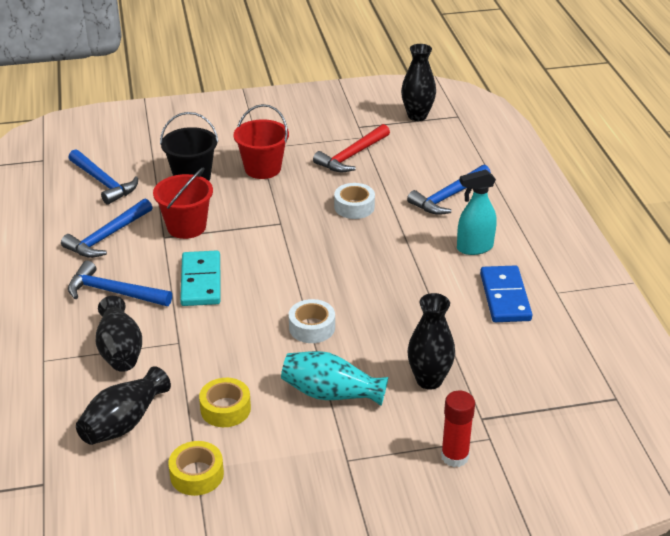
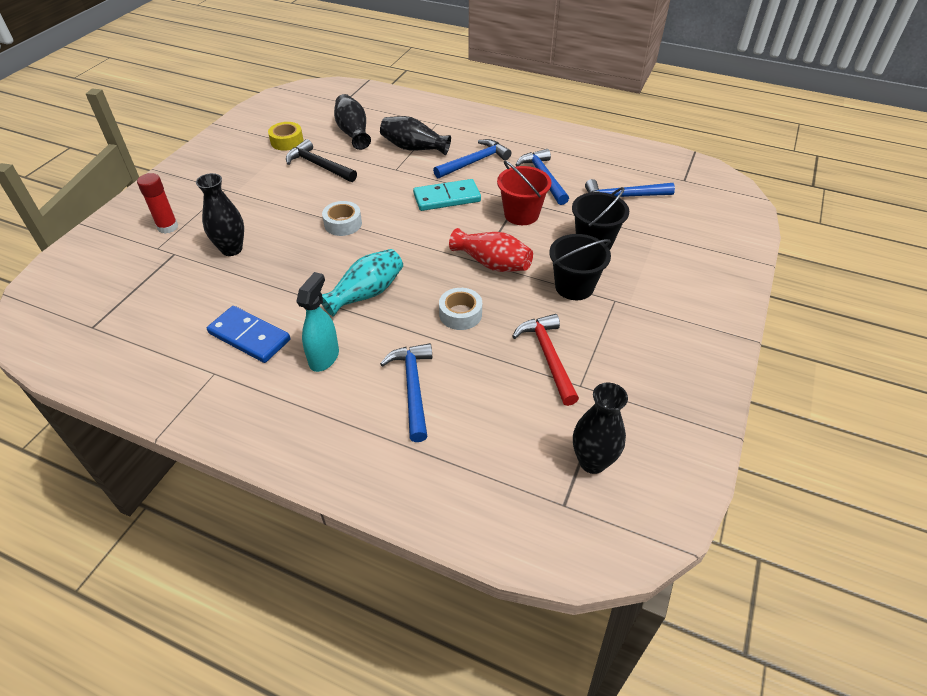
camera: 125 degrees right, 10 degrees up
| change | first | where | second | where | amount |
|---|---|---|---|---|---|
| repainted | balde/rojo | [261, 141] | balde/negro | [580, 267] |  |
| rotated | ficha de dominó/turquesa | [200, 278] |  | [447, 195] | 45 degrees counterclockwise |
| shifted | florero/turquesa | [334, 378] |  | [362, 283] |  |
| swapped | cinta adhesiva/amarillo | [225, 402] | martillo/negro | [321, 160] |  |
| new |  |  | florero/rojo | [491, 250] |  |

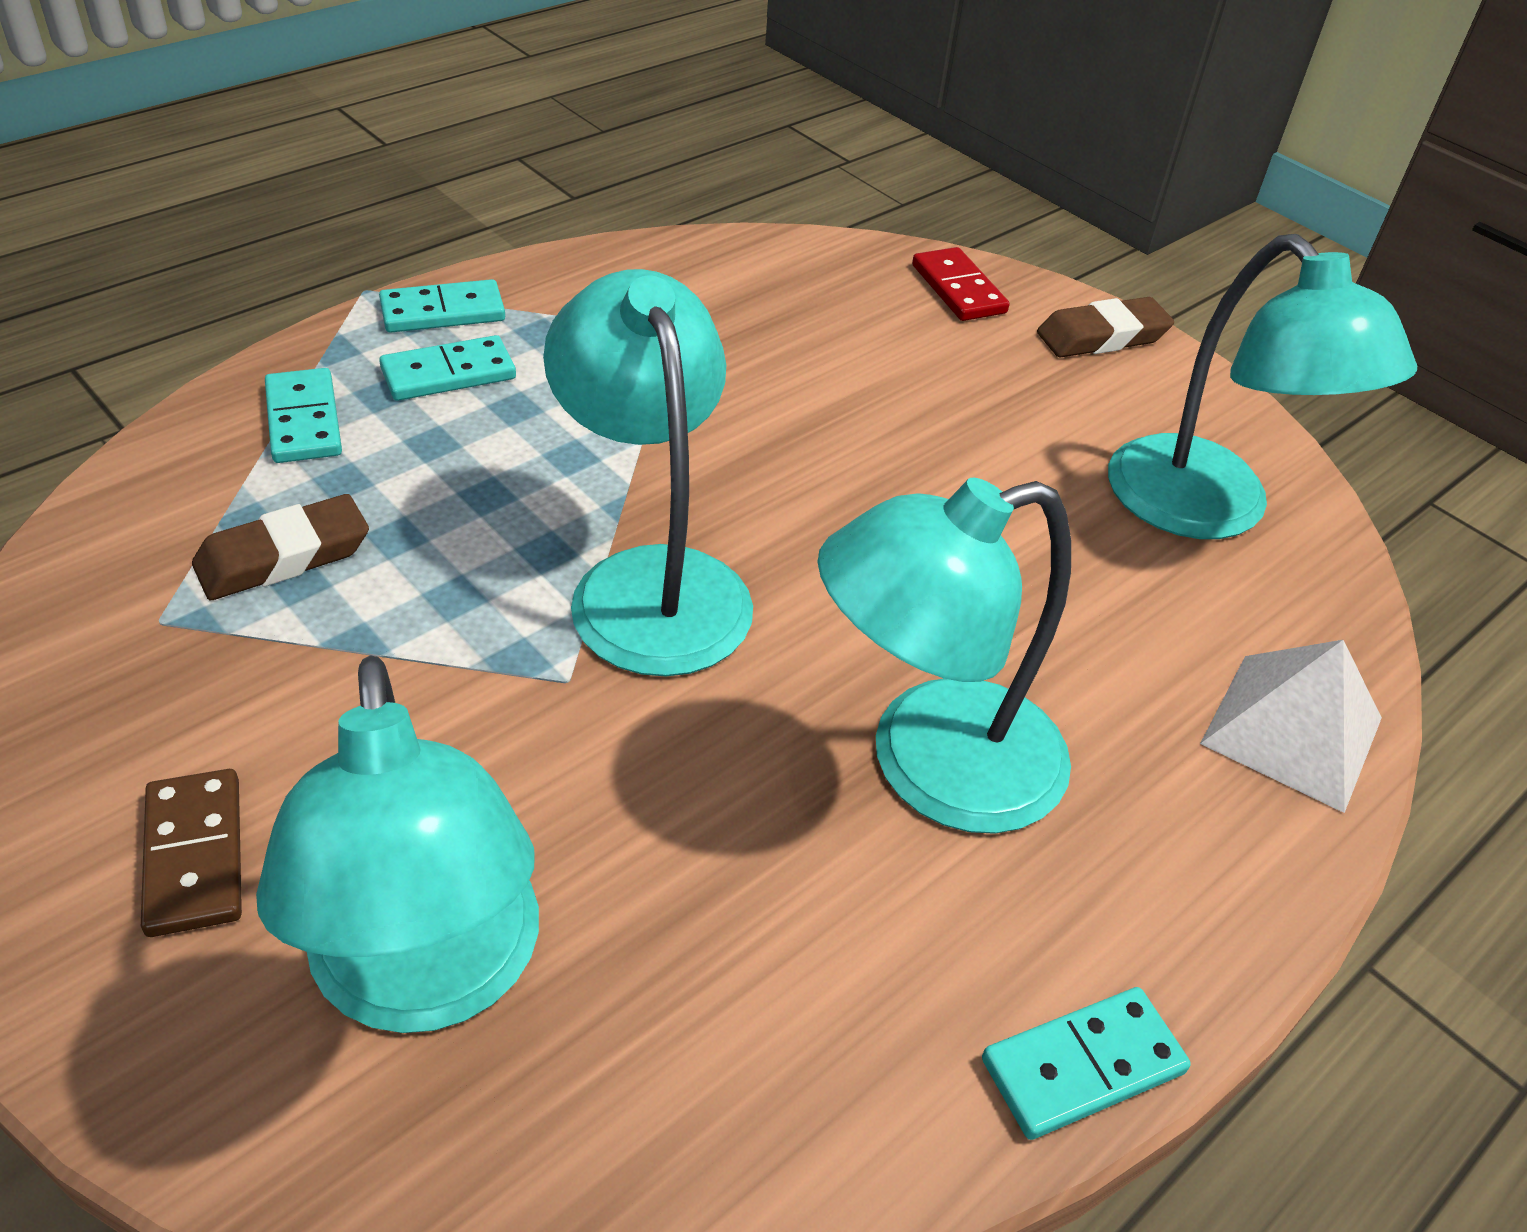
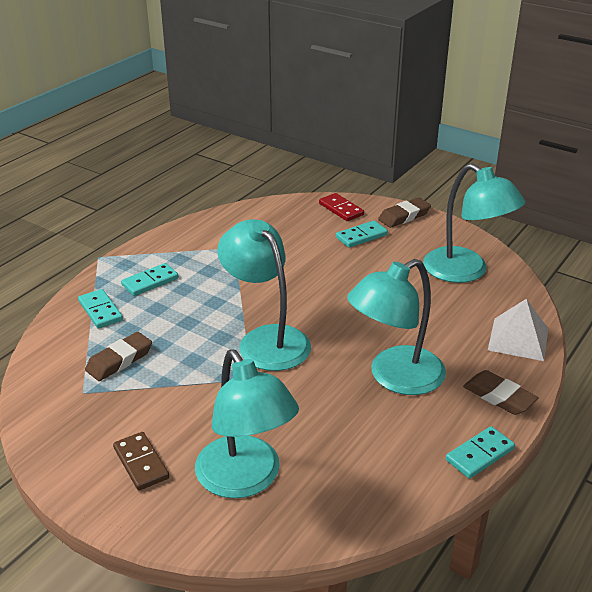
camera: 10 degrees left, 10 degrees down
| change | first | where | second | where | amount |
|---|---|---|---|---|---|
| shifted | ficha de dominó/turquesa | [442, 306] |  | [362, 234] |  |
| new |  |  | goma de borrar/marrón | [501, 392] |  |

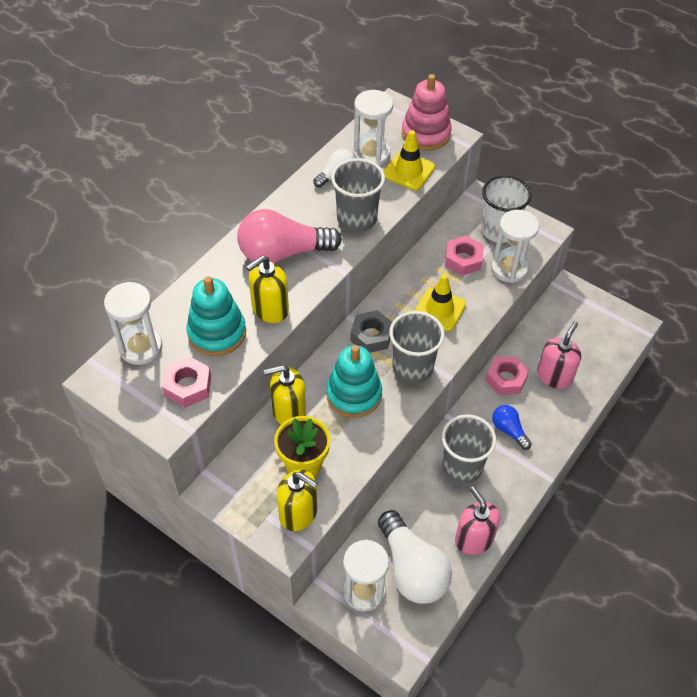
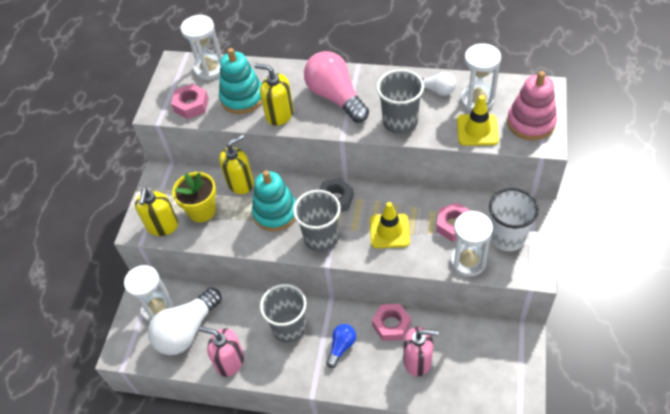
camera: 70 degrees right, 0 degrees up
| change | first | where | second | where | amount |
|---|---|---|---|---|---|
| rotated | dispensador de jabón/amarillo | [285, 394] |  | [236, 164] | 90 degrees clockwise |
| rotated | dispensador de jabón/rosa | [477, 520] |  | [222, 351] | 105 degrees counterclockwise |

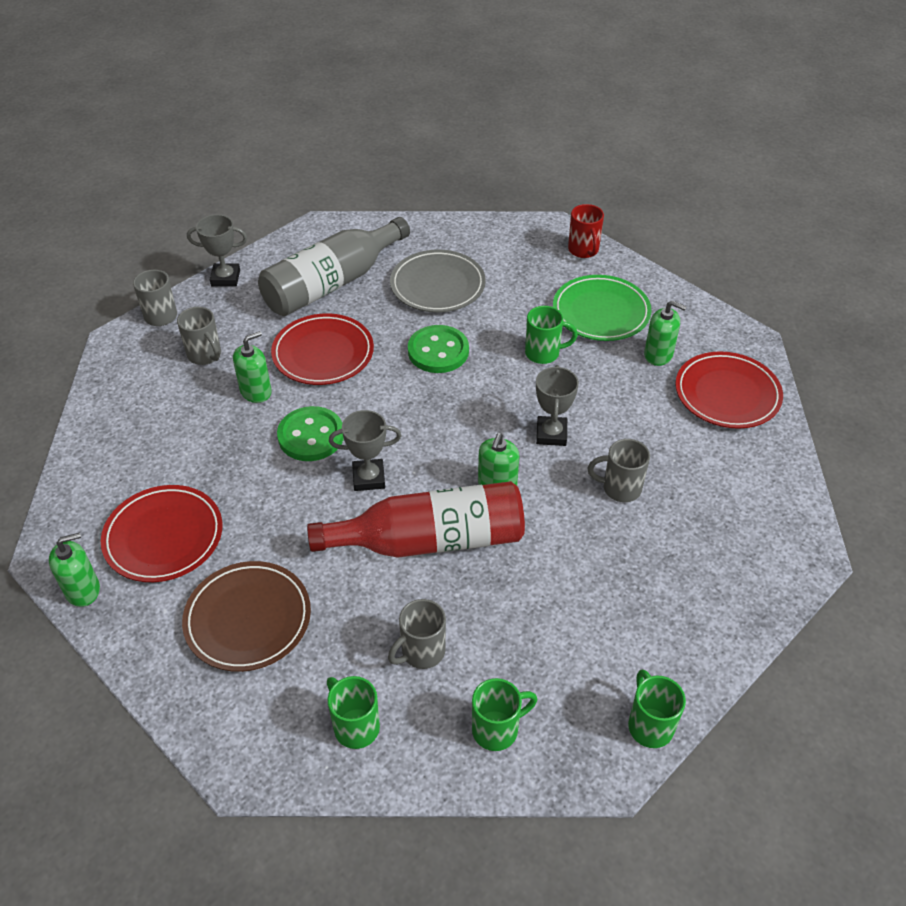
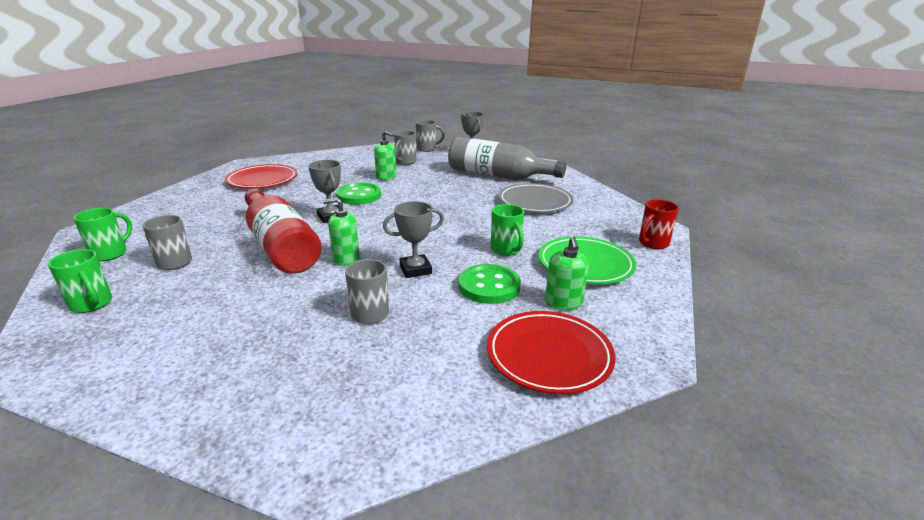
camera: 65 degrees right, 20 degrees down
| change | first | where | second | where | amount |
|---|---|---|---|---|---|
| gone | plato/rojo | [322, 349] |  |  |  |
| shifted | botón/verde | [438, 349] |  | [489, 284] |  |
| gone | dispensador de jabón/verde | [74, 570] |  |  |  |
| gone | plato/marrón | [246, 616] |  |  |  |
| gone | taza/verde | [657, 709] |  |  |  |

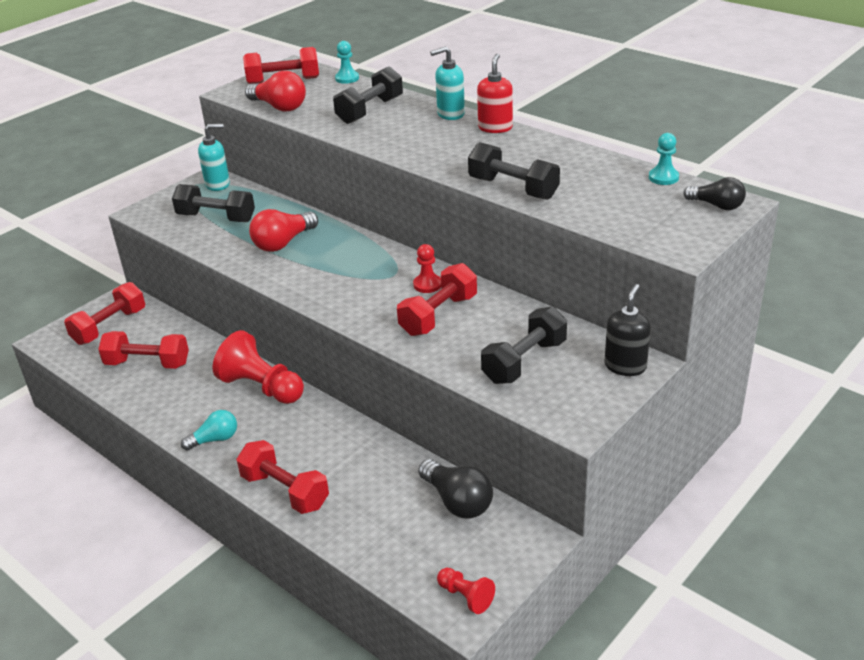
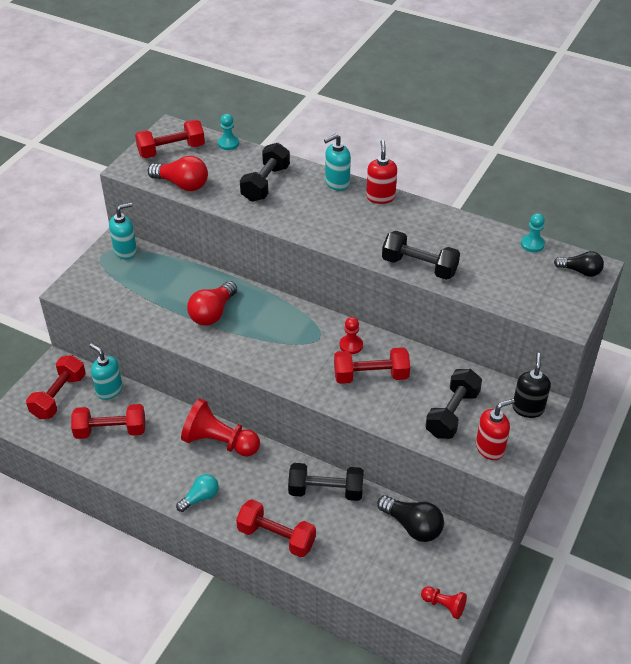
camera: 15 degrees left, 10 degrees up
| change | first | where | second | where | amount |
|---|---|---|---|---|---|
| shifted | mancuerna/negro | [213, 203] |  | [326, 482] |  |
| rotated | mancuerna/rojo | [437, 299] |  | [372, 365] | 60 degrees clockwise |
| new |  |  | dispensador de jabón/turquesa | [106, 372] |  |
| new |  |  | dispensador de jabón/rojo | [495, 429] |  |

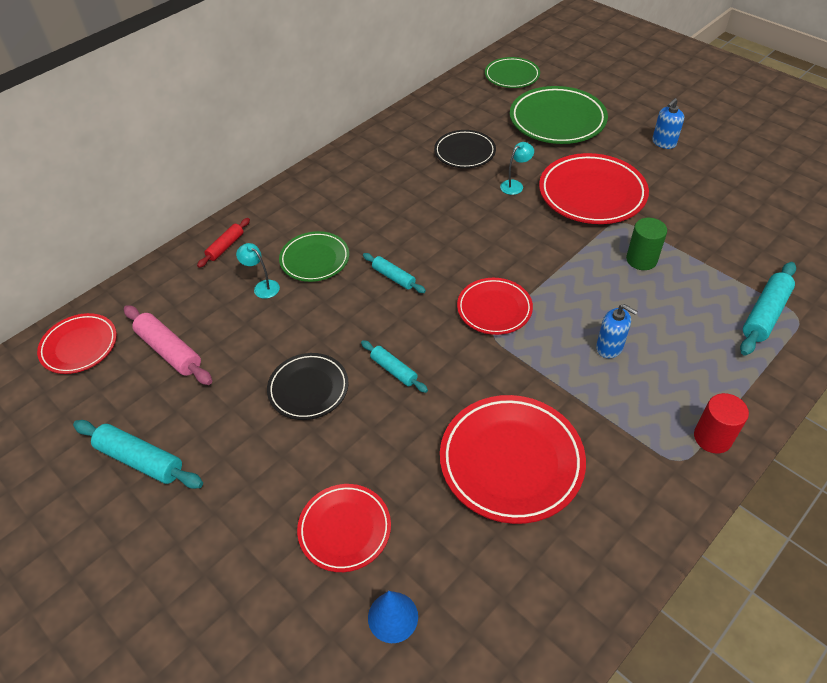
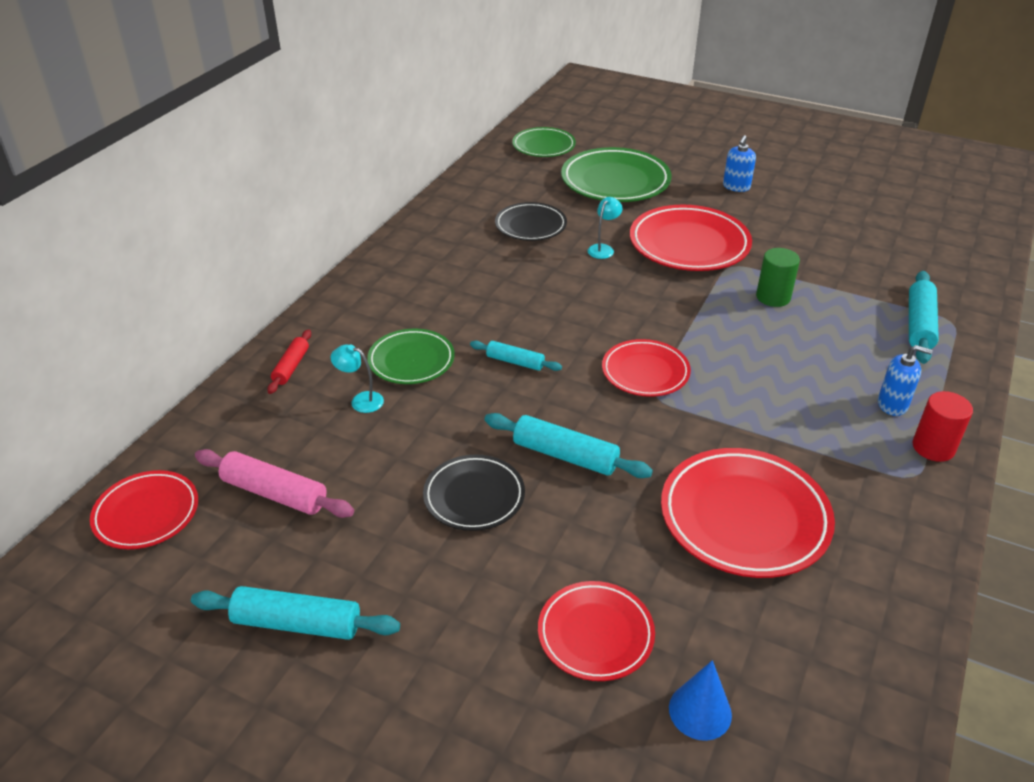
camera: 20 degrees left, 10 degrees down
| change | first | where | second | where | amount |
|---|---|---|---|---|---|
| shifted | dispensador de jabón/azul | [617, 331] |  | [905, 380] |  |
| scaled | rodillo/turquesa | [394, 366] |  | [568, 445] | x1.63 |

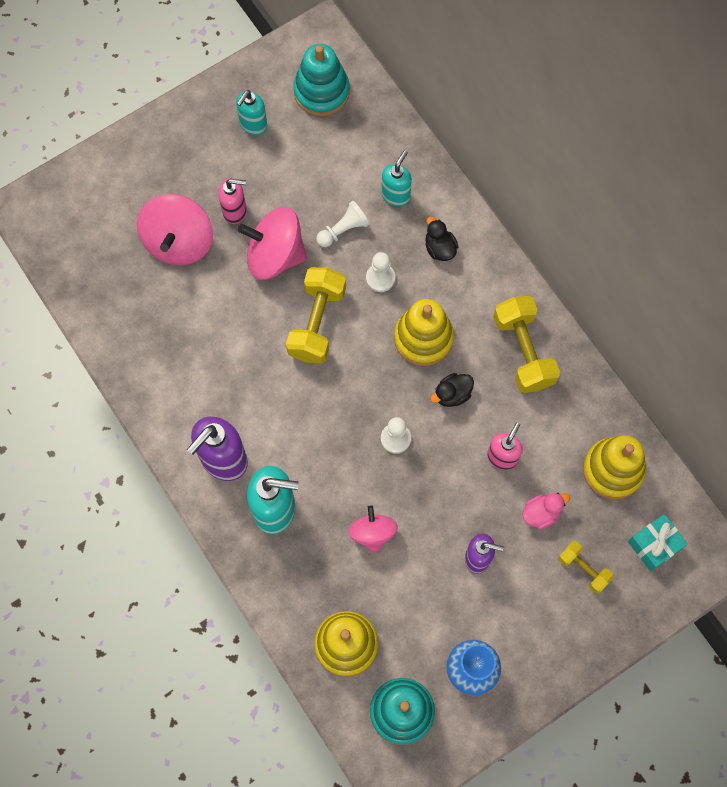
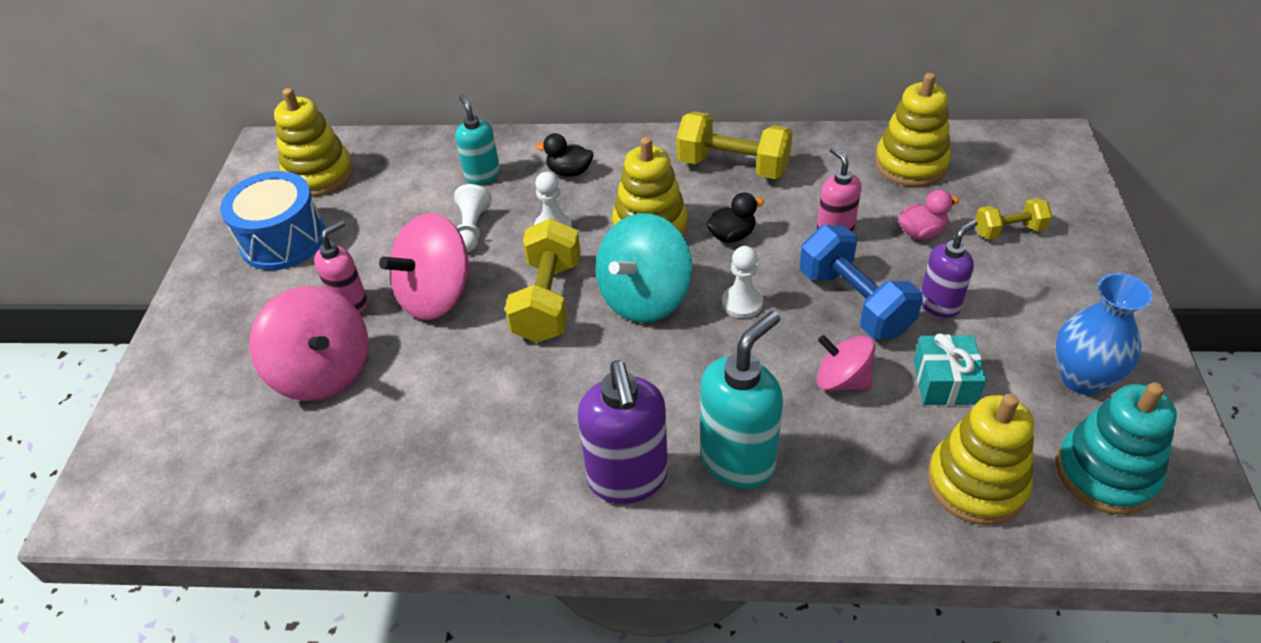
camera: 50 degrees left, 25 degrees down
| change | first | where | second | where | amount |
|---|---|---|---|---|---|
| repainted | juguete apilable/turquesa | [321, 80] | juguete apilable/amarillo | [313, 142] |  |
| swapped | dispensador de jabón/turquesa | [251, 112] | tambor/azul | [272, 220] |  |
| rotated | mancuerna/amarillo | [316, 315] |  | [543, 280] | 45 degrees clockwise |
| rotated | pato/negro | [452, 390] |  | [735, 217] | 120 degrees counterclockwise |
| rotated | pato/rosa | [546, 511] |  | [928, 215] | 60 degrees clockwise |
| shifted | regalo/turquesa | [658, 542] |  | [949, 369] |  |
| new |  |  | peonza/turquesa | [643, 268] |  |
| new |  |  | mancuerna/azul | [861, 282] |  |

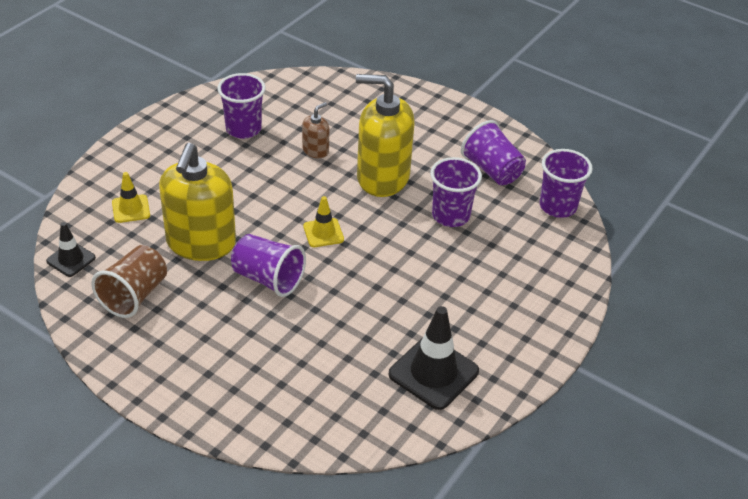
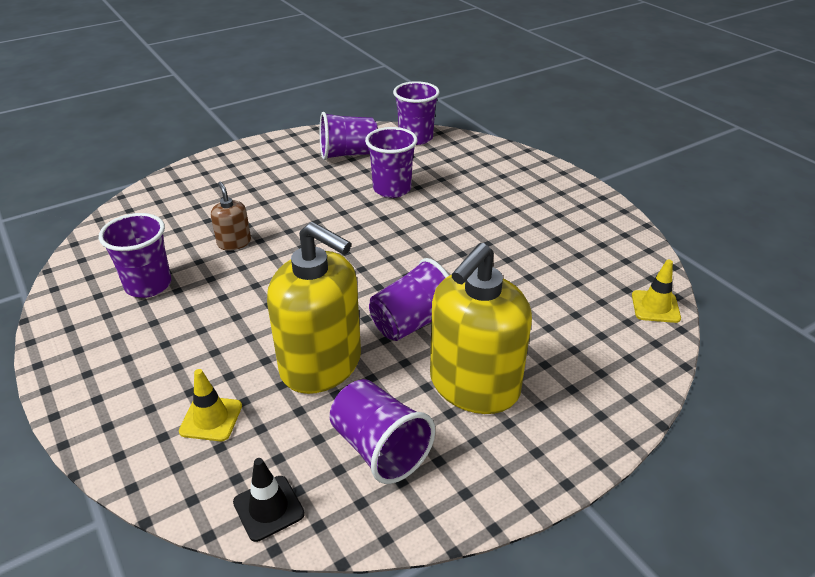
camera: 65 degrees left, 5 degrees down
| change | first | where | second | where | amount |
|---|---|---|---|---|---|
| shifted | dispensador de jabón/amarillo | [385, 135] |  | [481, 328] |  |
| shifted | cono de tráfico/amarillo | [323, 221] |  | [656, 291] |  |
| repainted | vaso/marrón | [129, 281] | vaso/morado | [382, 431] |  |
| gone | cono de tráfico/negro | [434, 358] |  |  |  |

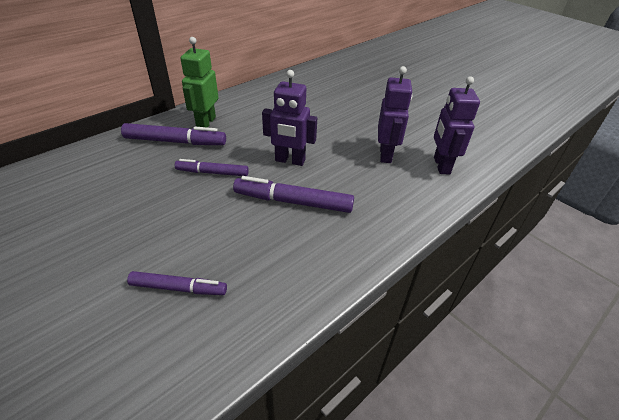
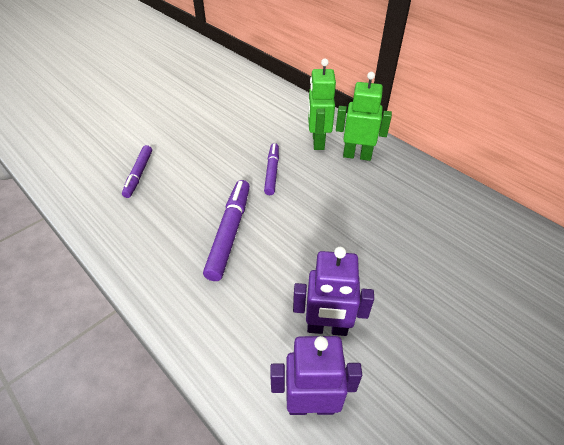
camera: 90 degrees right, 5 degrees up
| change | first | where | second | where | amount |
|---|---|---|---|---|---|
| gone | robot/morado | [289, 118] |  |  |  |
| swapped | rotulador/morado | [173, 134] | robot/verde | [322, 104] |  |

